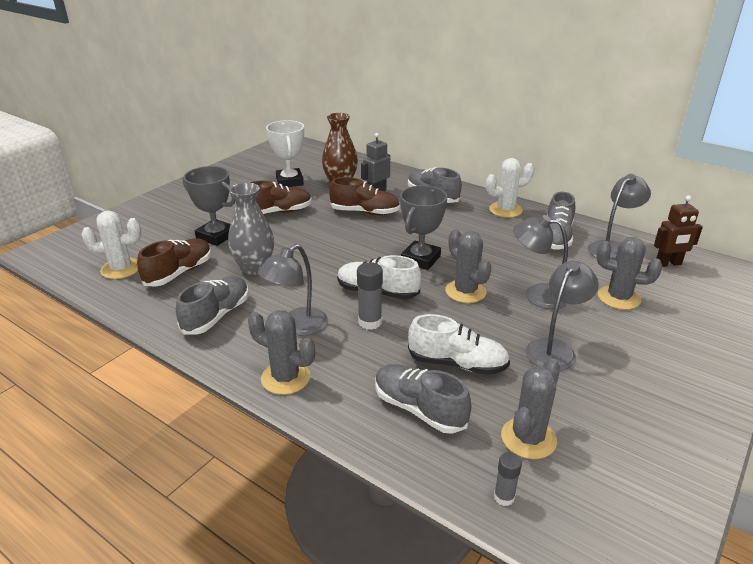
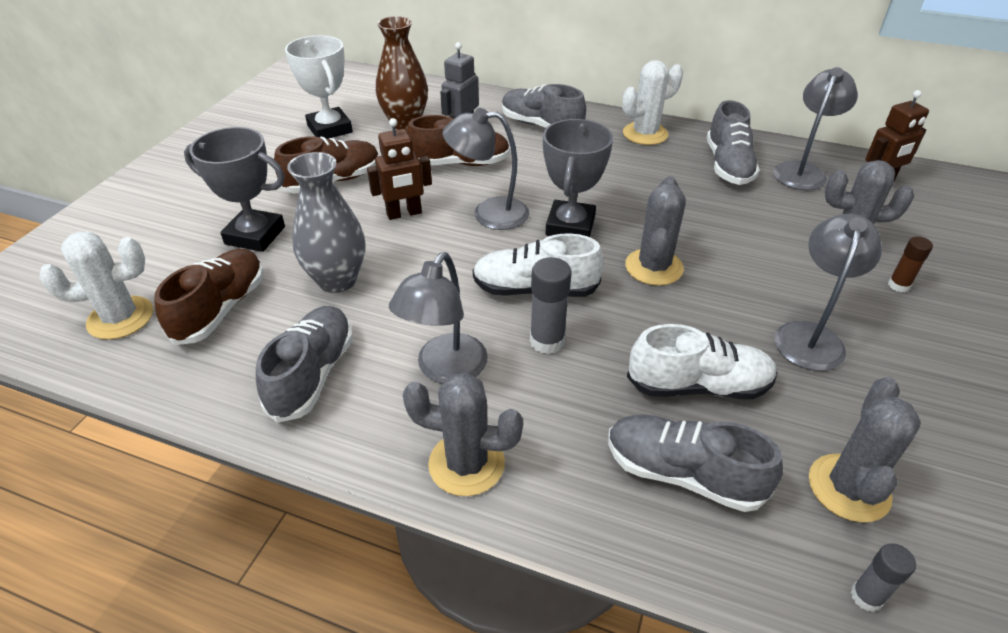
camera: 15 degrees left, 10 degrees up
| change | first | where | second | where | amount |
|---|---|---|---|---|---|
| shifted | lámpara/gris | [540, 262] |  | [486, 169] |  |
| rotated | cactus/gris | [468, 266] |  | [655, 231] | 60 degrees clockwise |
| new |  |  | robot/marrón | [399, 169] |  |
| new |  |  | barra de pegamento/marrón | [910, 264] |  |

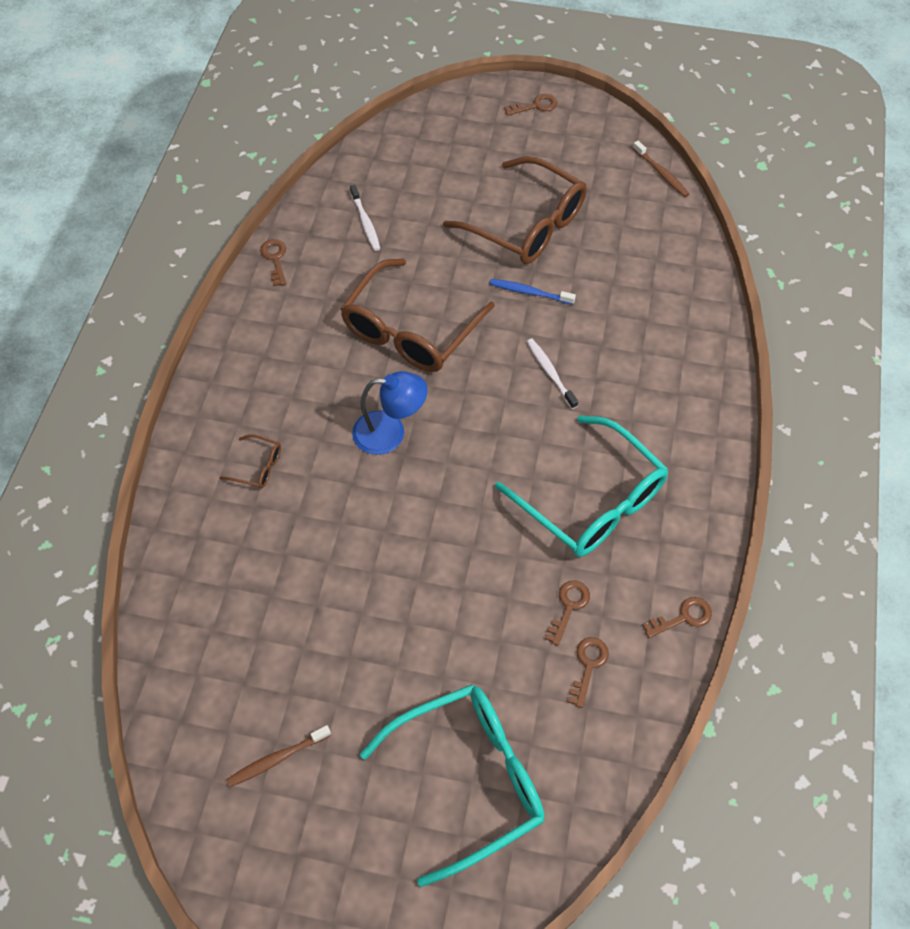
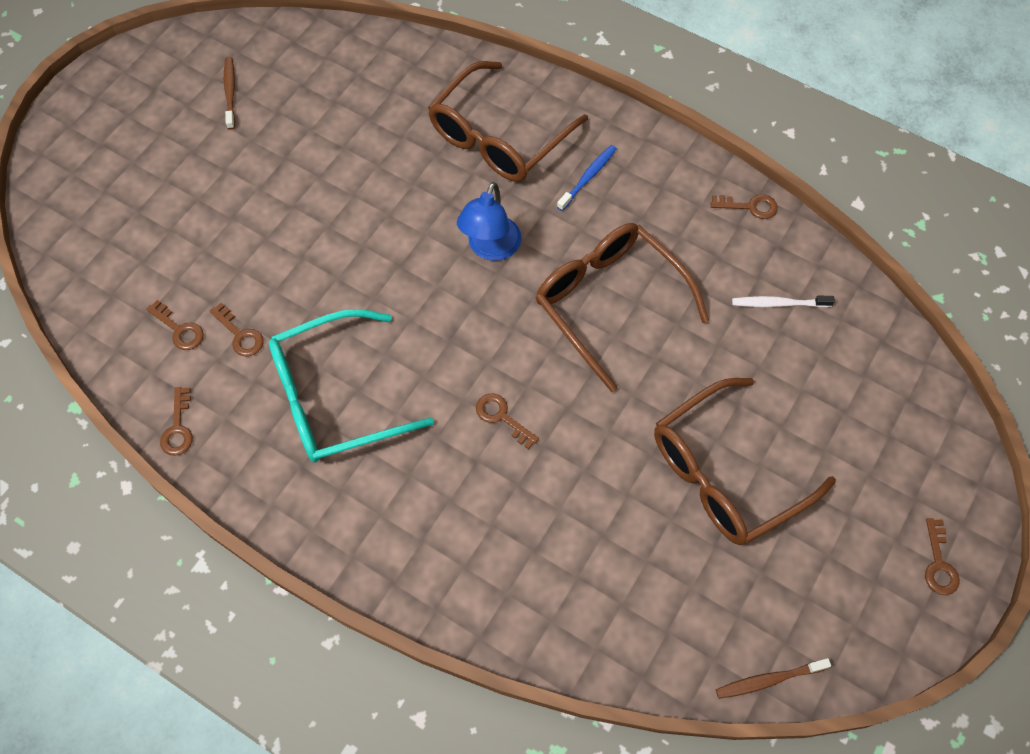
camera: 110 degrees right, 5 degrees up
| change | first | where | second | where | amount |
|---|---|---|---|---|---|
| shifted | cepillo de dientes/azul | [532, 292] |  | [587, 178] |  |
| swapped | cepillo de dientes/blanco | [552, 374] | llave/marrón | [507, 421] |  |
| scaled | gafas/marrón | [250, 461] |  | [508, 121] | x2.45 |
| gone | gafas/turquesa | [452, 785] |  |  |  |

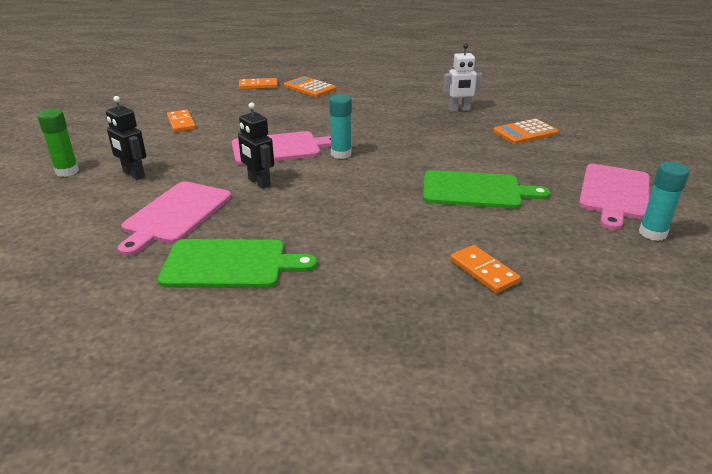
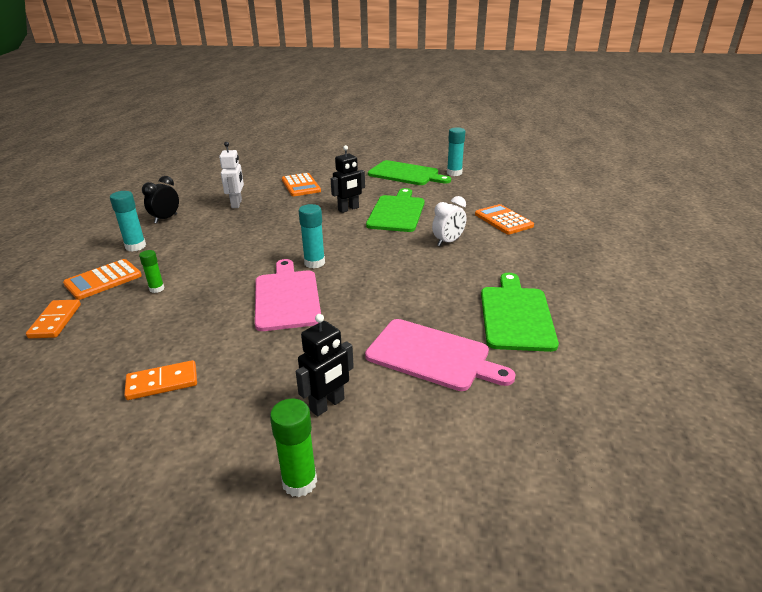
camera: 85 degrees left, 0 degrees up
| change | first | where | second | where | amount |
|---|---|---|---|---|---|
| shifted | robot/negro | [256, 145] |  | [348, 179] |  |
| repainted | tabla de cortar/rosa | [614, 197] | tabla de cortar/verde | [409, 172] |  |
| swapped | ficha de dominó/naranja | [485, 269] | calculadora/naranja | [504, 219] |  |
| new |  |  | despertador/negro | [160, 199] |  |
| new |  |  | barra de pegamento/turquesa | [128, 221] |  |
| new |  |  | despertador/blanco | [449, 221] |  |
| new |  |  | barra de pegamento/verde | [152, 271] |  |

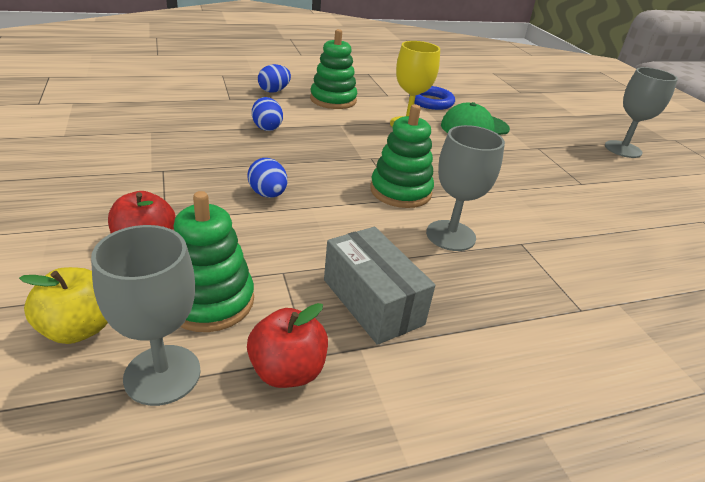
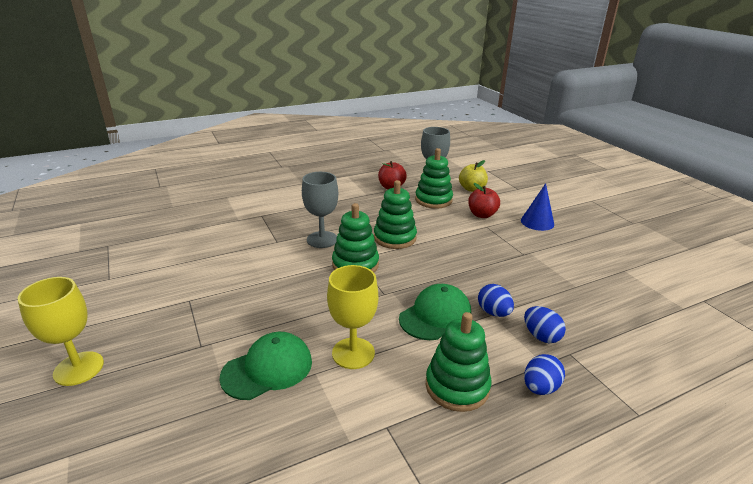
camera: 175 degrees right, 5 degrees down
| change | first | where | second | where | amount |
|---|---|---|---|---|---|
| repainted | copa/gris | [641, 112] | copa/amarillo | [61, 331] |  |
| gone | anillo/azul | [432, 98] |  |  |  |
| shifted | huevo/azul | [267, 178] |  | [545, 324] |  |
| gone | caja/gris | [379, 286] |  |  |  |
| new |  |  | juguete apilable/verde | [395, 214] |  |
| new |  |  | cono/azul | [537, 207] |  |
| new |  |  | gorra/verde | [435, 312] |  |

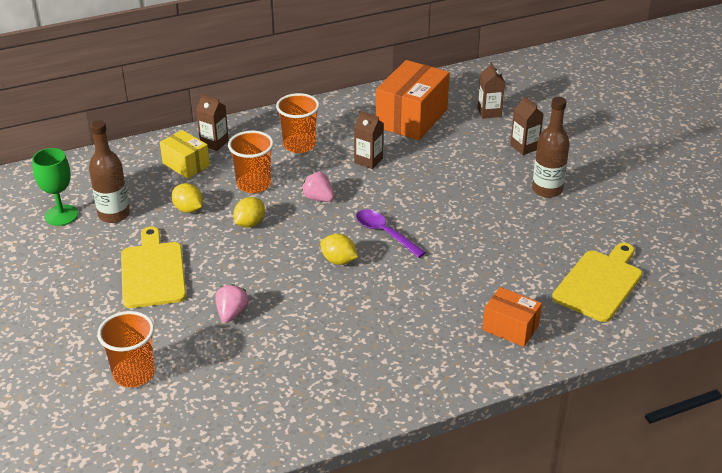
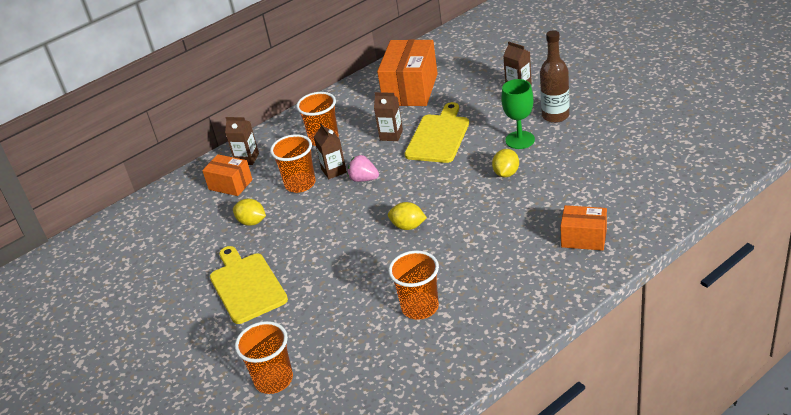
camera: 10 degrees left, 0 degrees up
| change | first | where | second | where | amount |
|---|---|---|---|---|---|
| shifted | cartón de leche/marrón | [491, 90] |  | [330, 151] |  |
| gone | botella/marrón | [109, 171] |  |  |  |
| repainted | caja/amarillo | [185, 154] | caja/naranja | [227, 175] |  |
| shifted | copa/verde | [55, 187] |  | [518, 114] |  |
| shifted | limón/amarillo | [249, 212] |  | [505, 163] |  |
| gone | cuchara/morado | [391, 234] |  |  |  |
| shifted | tabla de cortar/amarillo | [597, 282] |  | [437, 132] |  |
| gone | fresa/rosa | [232, 303] |  |  |  |
| new |  |  | vaso/naranja | [413, 285] |  |

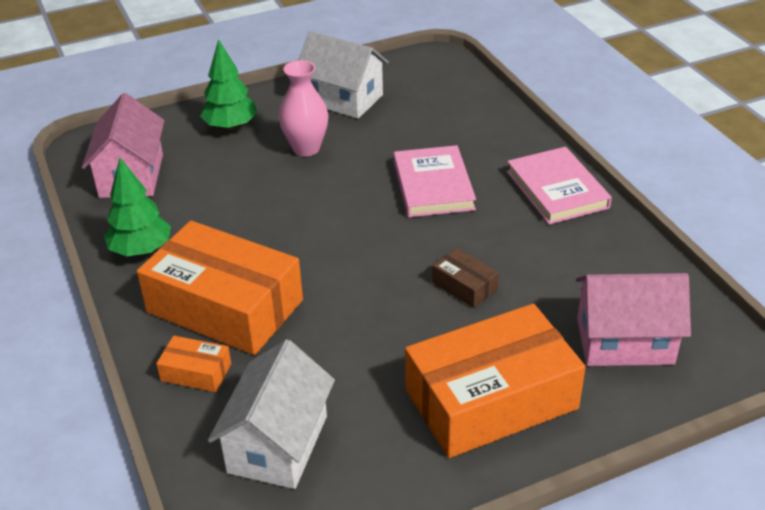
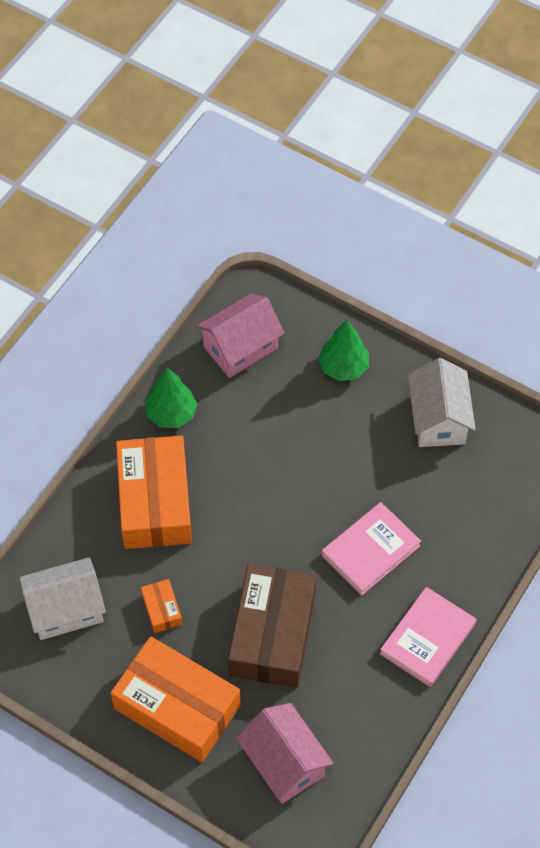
camera: 55 degrees right, 20 degrees up
| change | first | where | second | where | amount |
|---|---|---|---|---|---|
| gone | florero/rosa | [303, 108] |  |  |  |
| scaled | caja/marrón | [465, 278] |  | [272, 626] | x2.34 |
| shifted | caja/naranja | [193, 364] |  | [161, 606] |  |

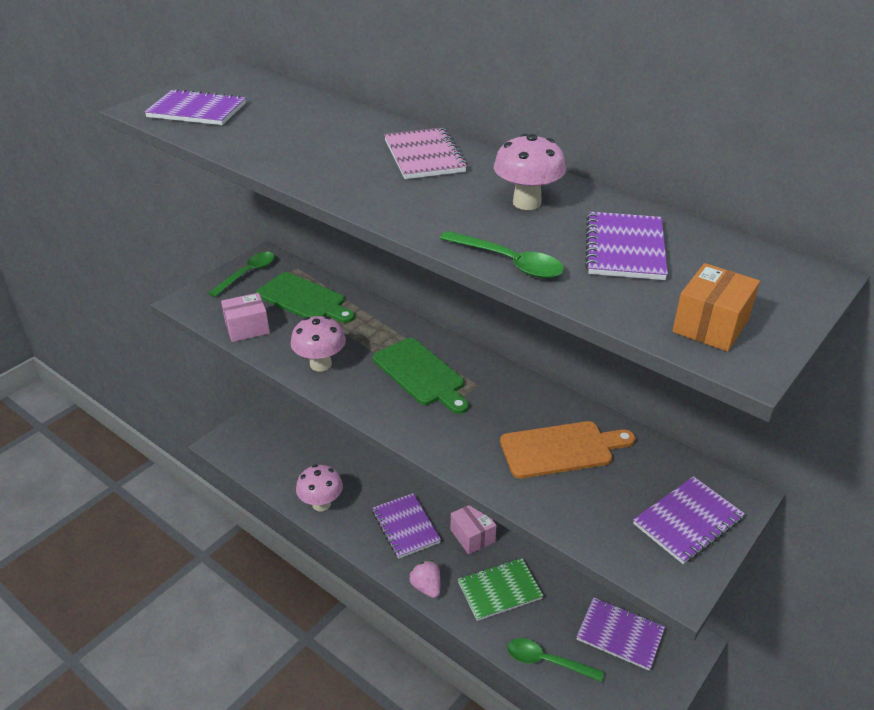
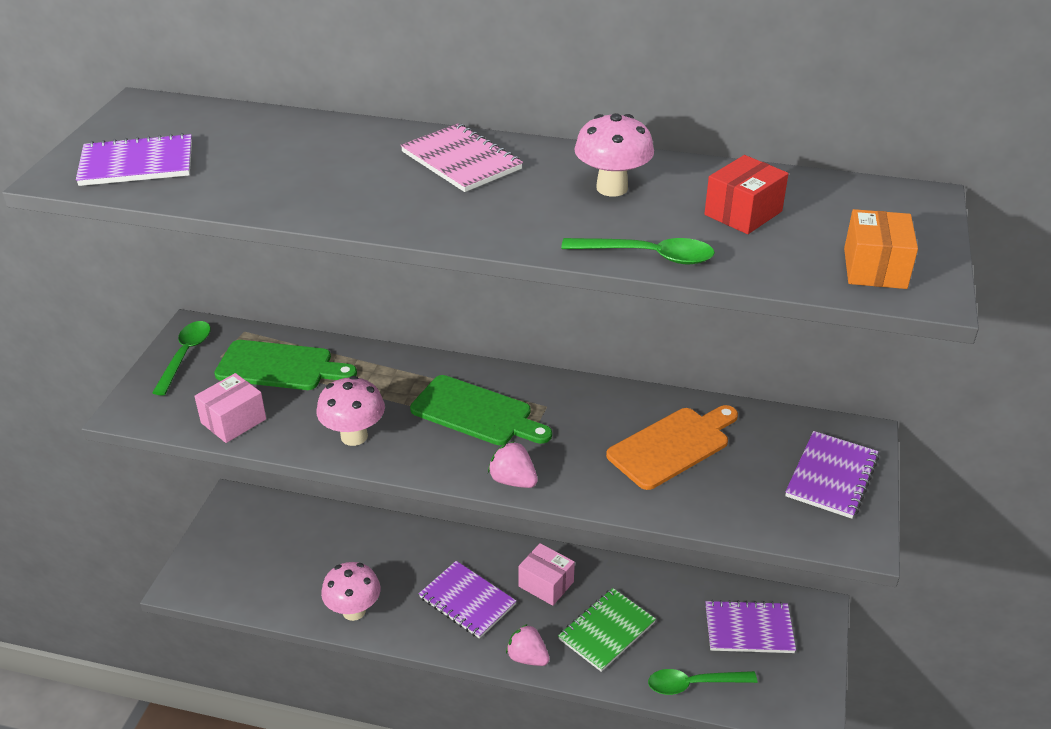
camera: 25 degrees left, 0 degrees up
| change | first | where | second | where | amount |
|---|---|---|---|---|---|
| swapped | cuaderno/morado | [626, 246] | caja/rojo | [746, 194] |  |
| new |  |  | fresa/rosa | [513, 464] |  |

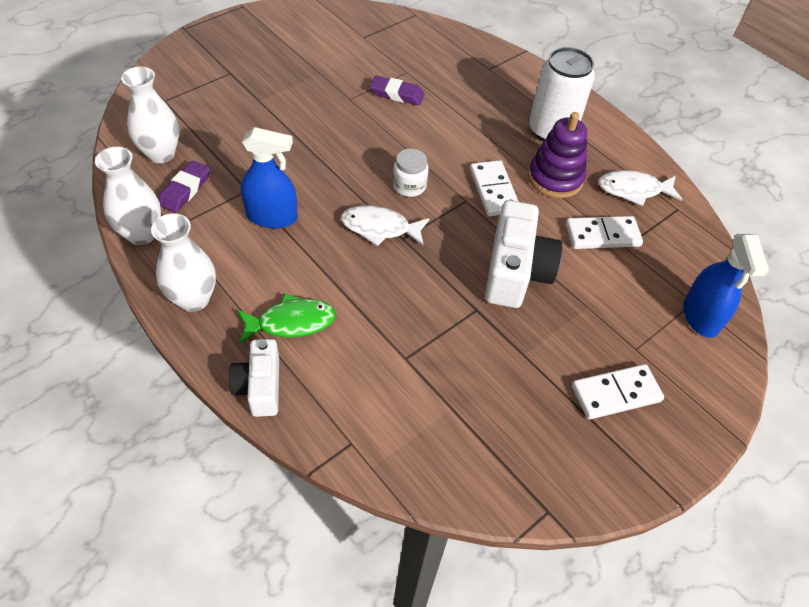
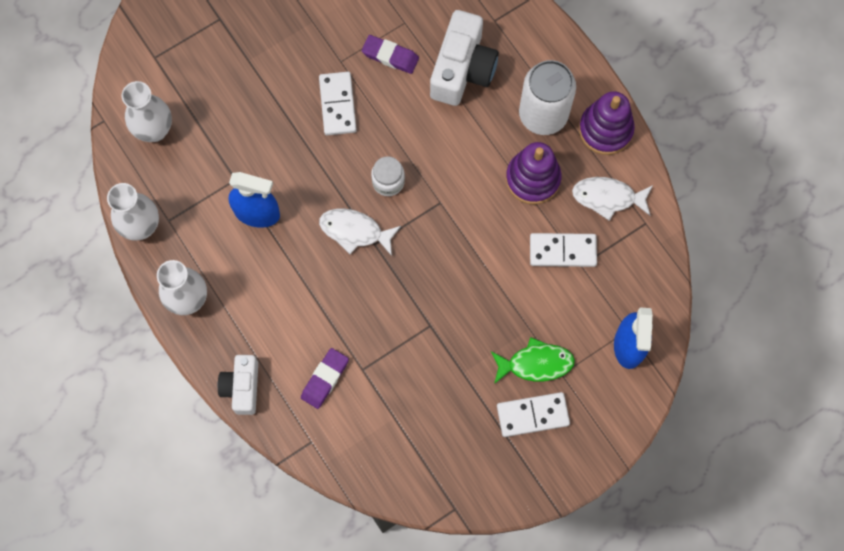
camera: 10 degrees right, 20 degrees up
| change | first | where | second | where | amount |
|---|---|---|---|---|---|
| shifted | ficha de dominó/blanco | [494, 188] |  | [338, 103] |  |
| shifted | goma de borrar/morado | [184, 187] |  | [325, 378] |  |
| shifted | cámara/blanco | [523, 254] |  | [464, 58] |  |
| shifted | pez/verde | [286, 318] |  | [533, 360] |  |
| new |  |  | juguete apilable/morado | [607, 123] |  |

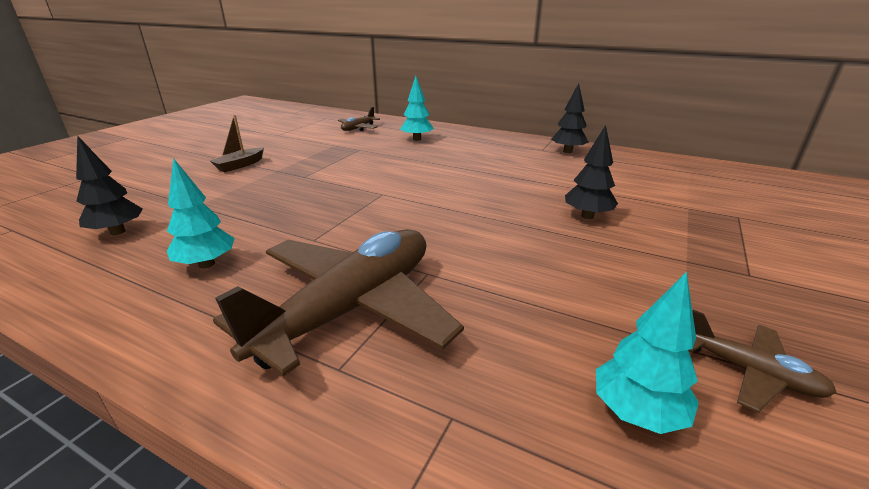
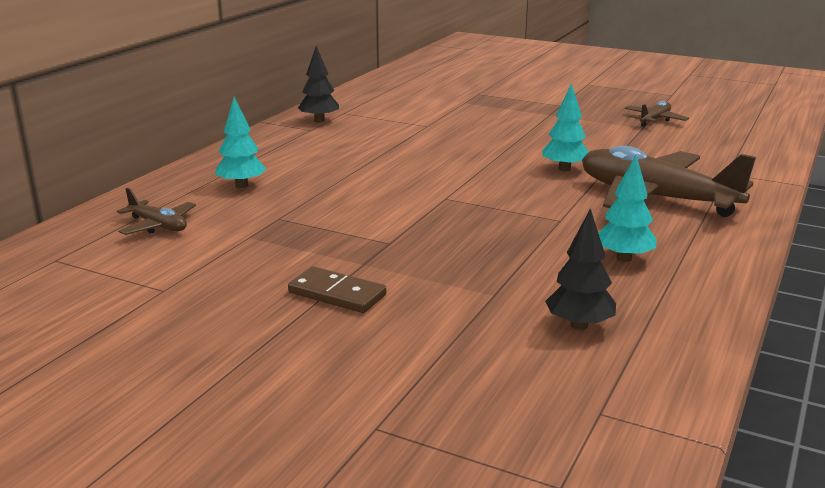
camera: 90 degrees left, 5 degrees down
| change | first | where | second | where | amount |
|---|---|---|---|---|---|
| swapped | barco/marrón | [237, 143] | ficha de dominó/marrón | [337, 289] |  |
| gone | árbol/negro | [591, 172] |  |  |  |
| shifted | árbol/turquesa | [647, 353] |  | [565, 127] |  |

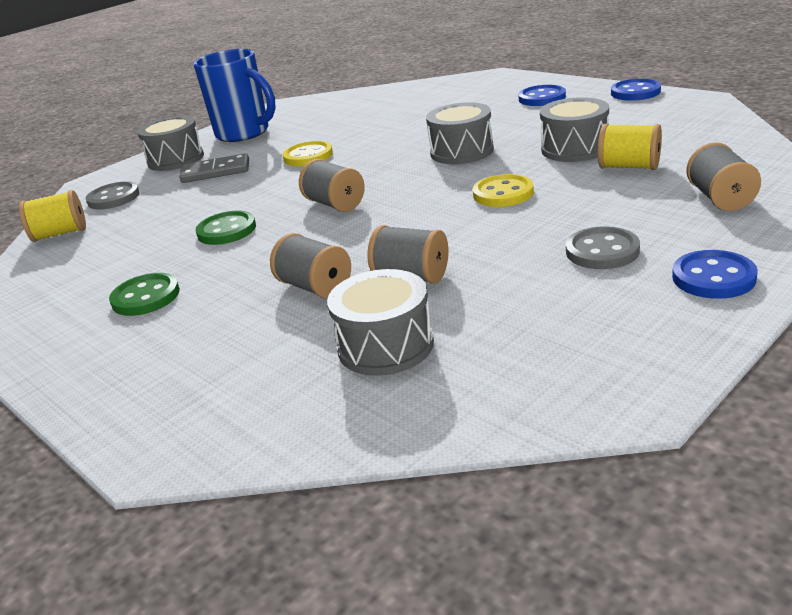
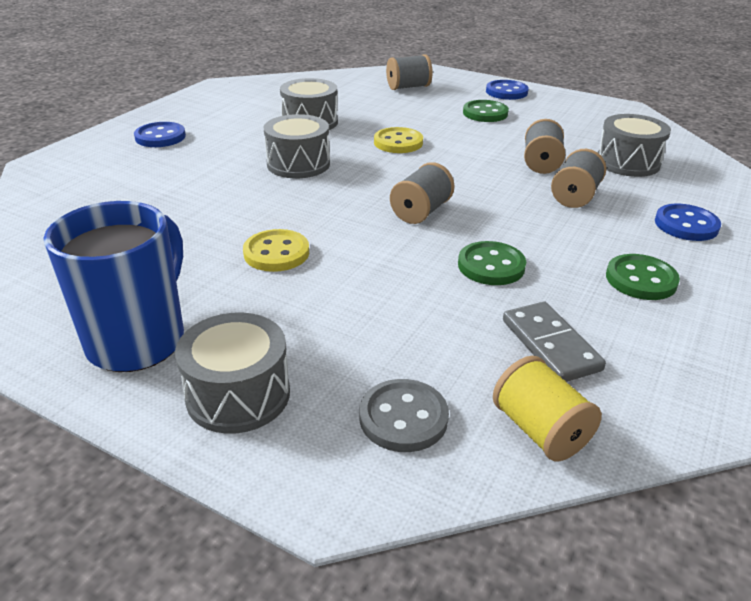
camera: 110 degrees left, 5 degrees up
| change | first | where | second | where | amount |
|---|---|---|---|---|---|
| shifted | botón/azul | [636, 90] |  | [688, 222] |  |
| gone | carrete/amarillo | [630, 147] |  |  |  |
| shifted | ficha de dominó/gris | [214, 168] |  | [554, 342] |  |
| repainted | botón/gris | [603, 248] | botón/verde | [486, 111] |  |

